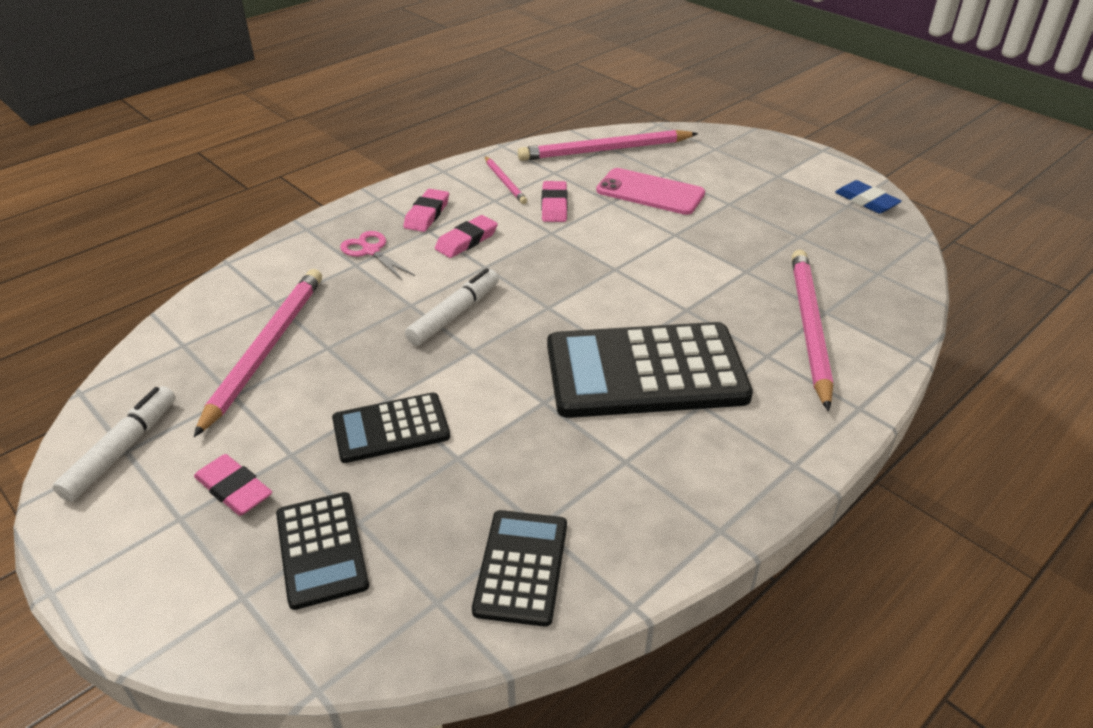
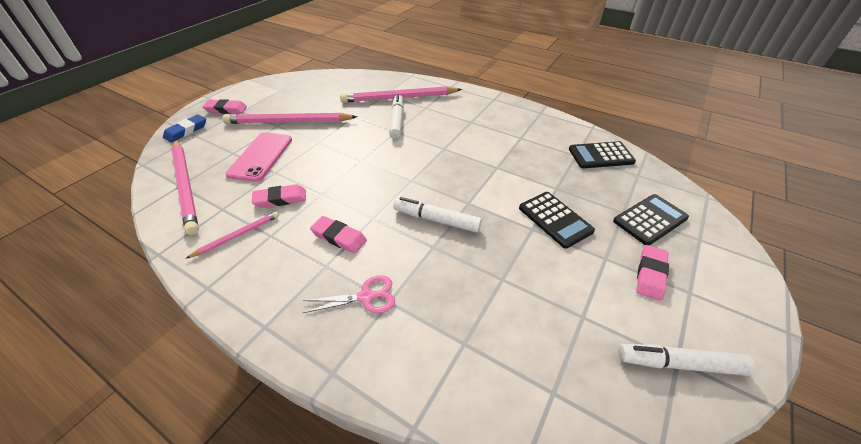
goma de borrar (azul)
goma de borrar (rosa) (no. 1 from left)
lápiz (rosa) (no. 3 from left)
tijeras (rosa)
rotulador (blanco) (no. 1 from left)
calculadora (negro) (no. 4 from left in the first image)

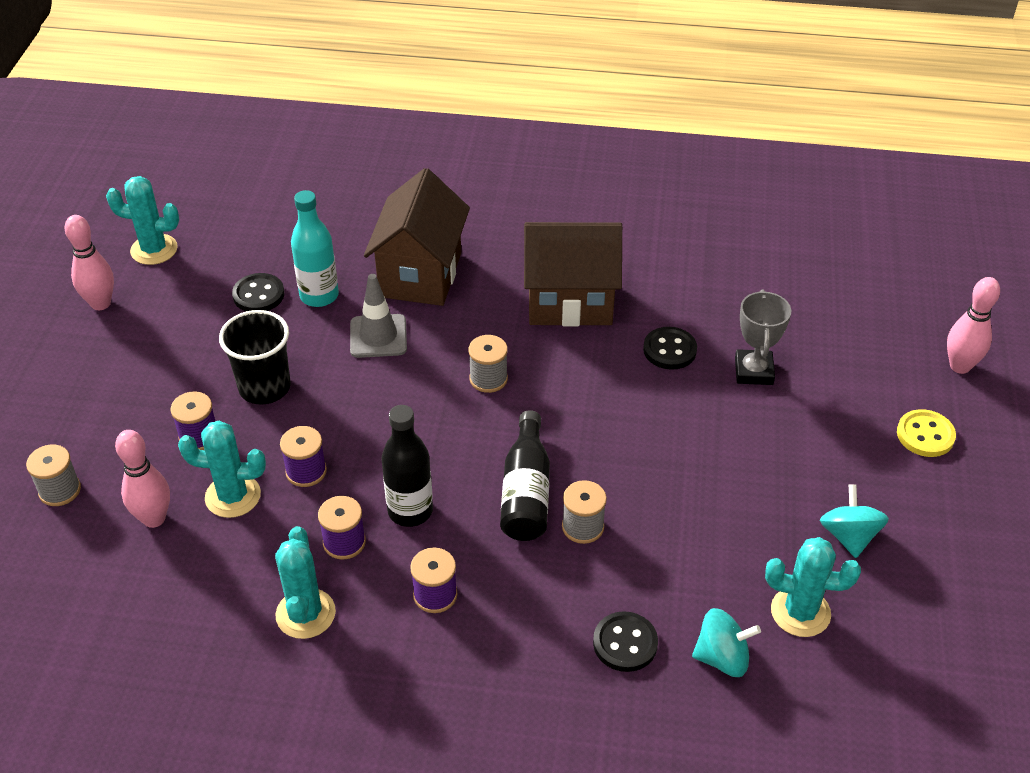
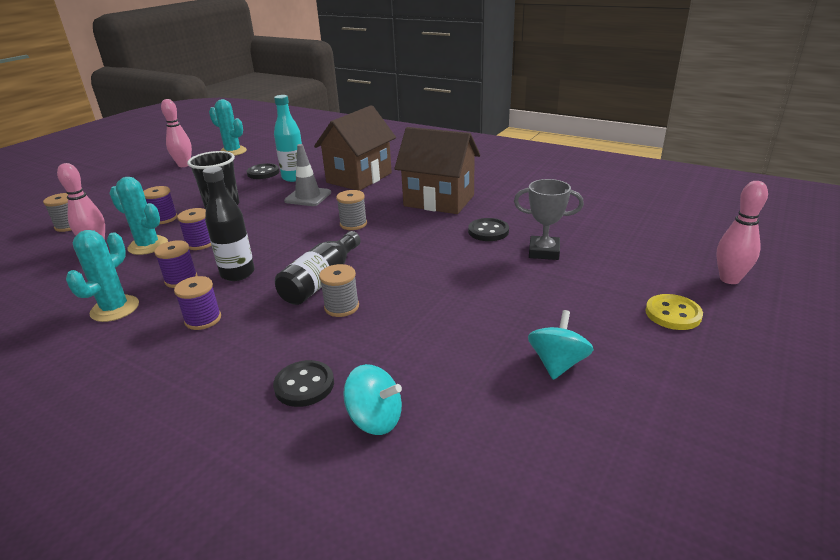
trofeo (gris)
cactus (turquesa) (no. 4 from left in the first image)

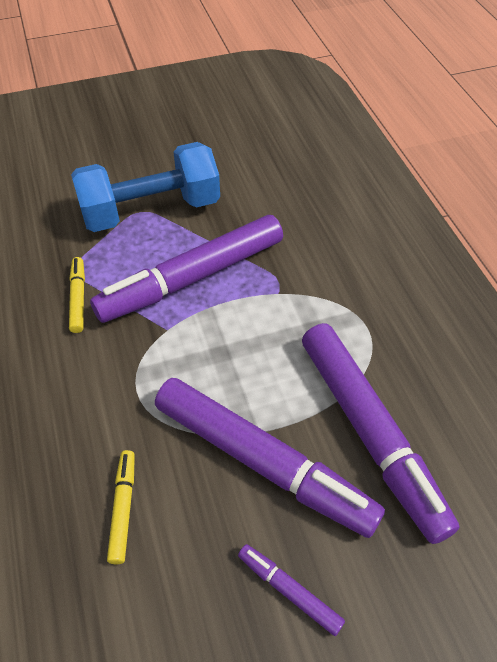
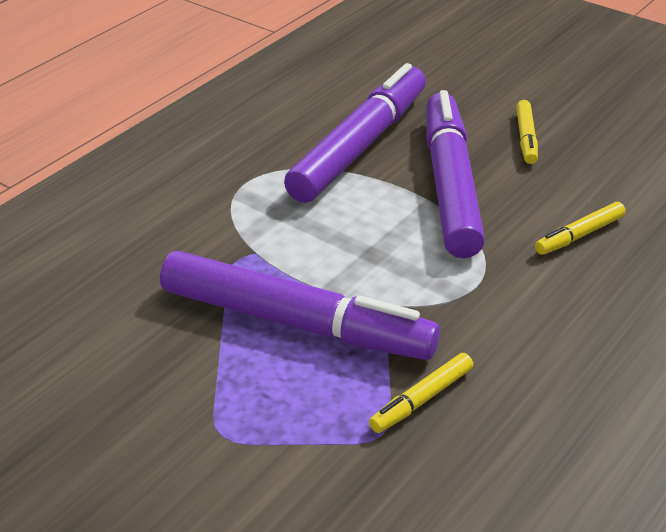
rotulador (amarillo) (no. 2 from left)
mancuerna (azul)

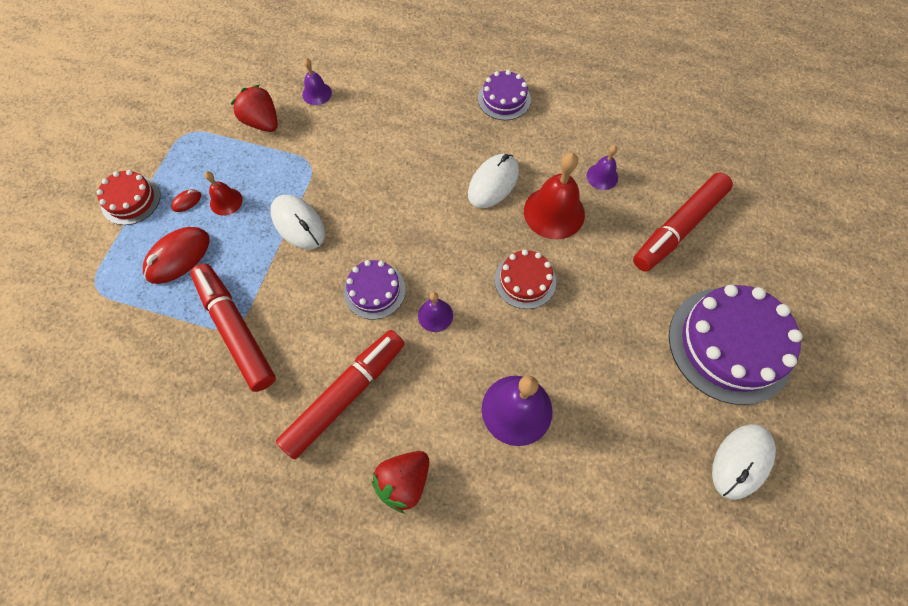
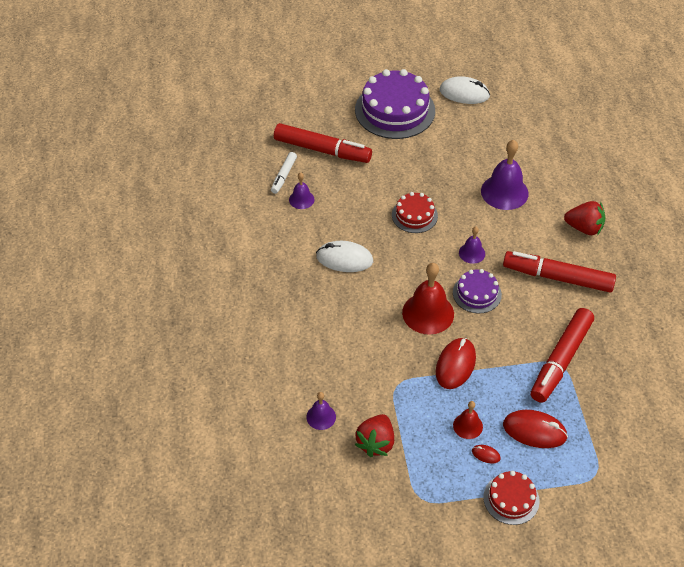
rotulador (blanco)
campana (rojo) (no. 1 from left)
ratón (rojo) (no. 1 from left)
tarta (morado) (no. 2 from left in the first image)

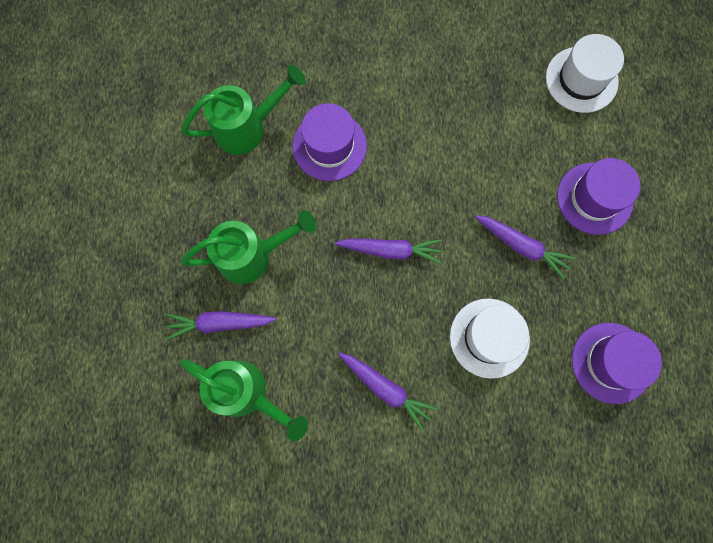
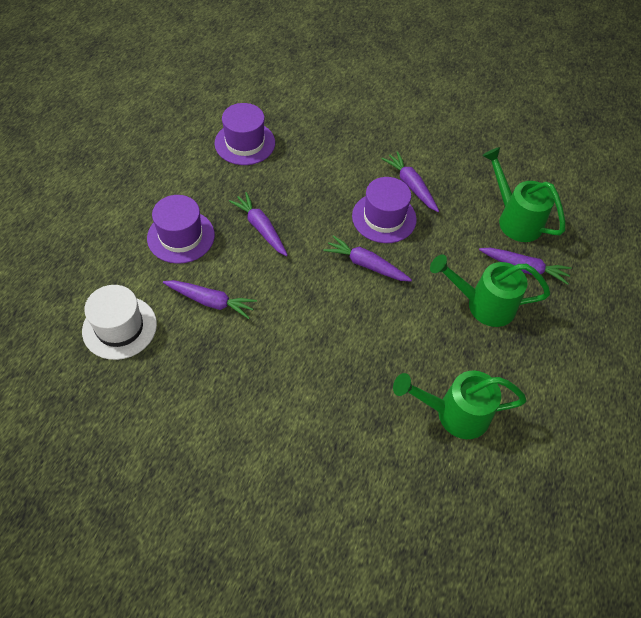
zanahoria (morado) (no. 1 from left)
sombrero (morado) (no. 3 from left)
sombrero (blanco) (no. 1 from left in the first image)

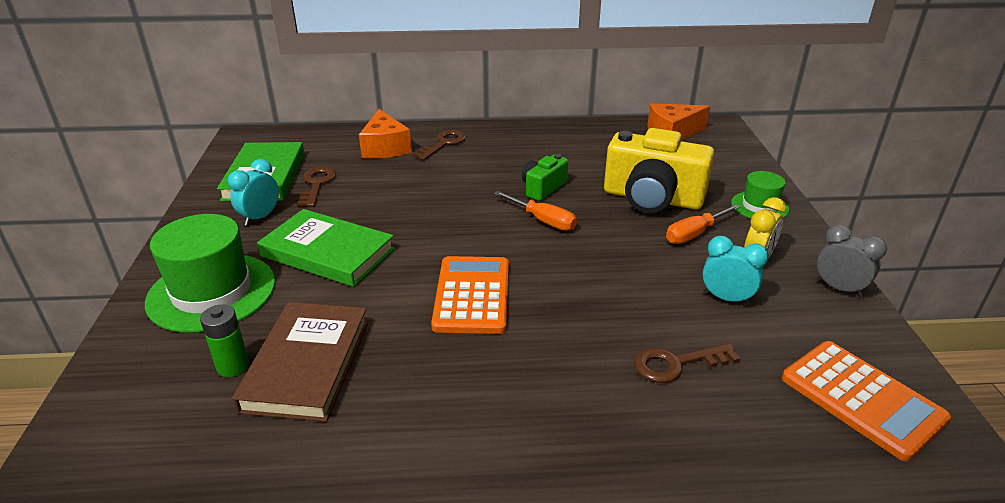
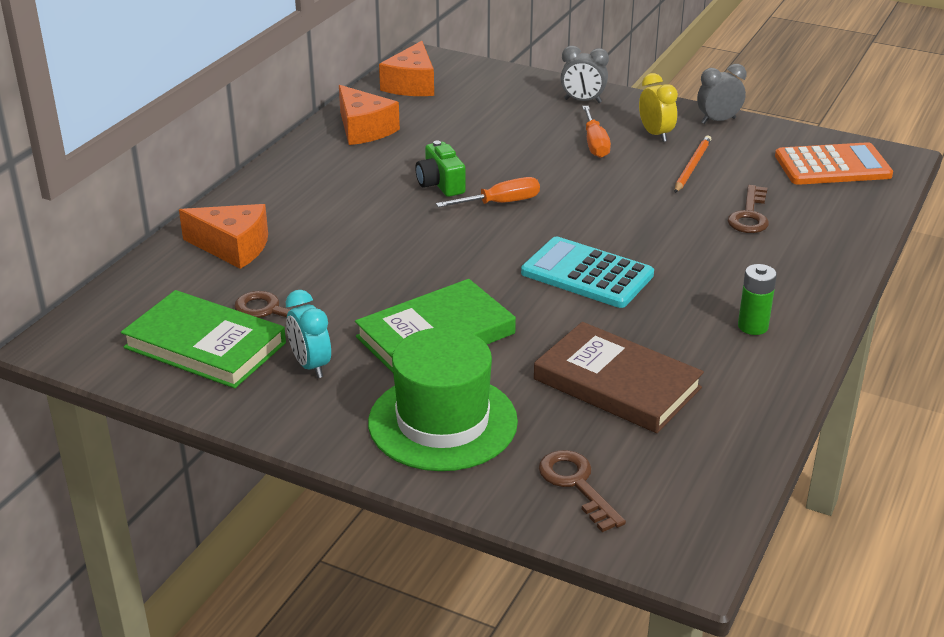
queso (naranja) (no. 2 from left)
calculadora (turquesa)
llave (marrón) (no. 2 from left)
despertador (gris) (no. 1 from left)
lápiz (naranja)
pila (verde)
cámara (amarillo)

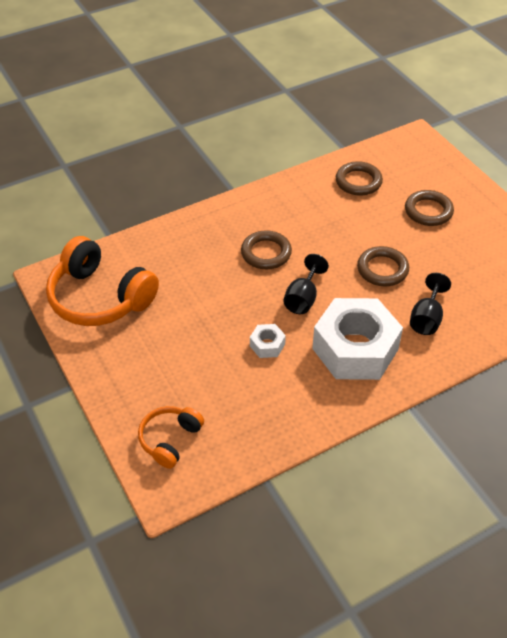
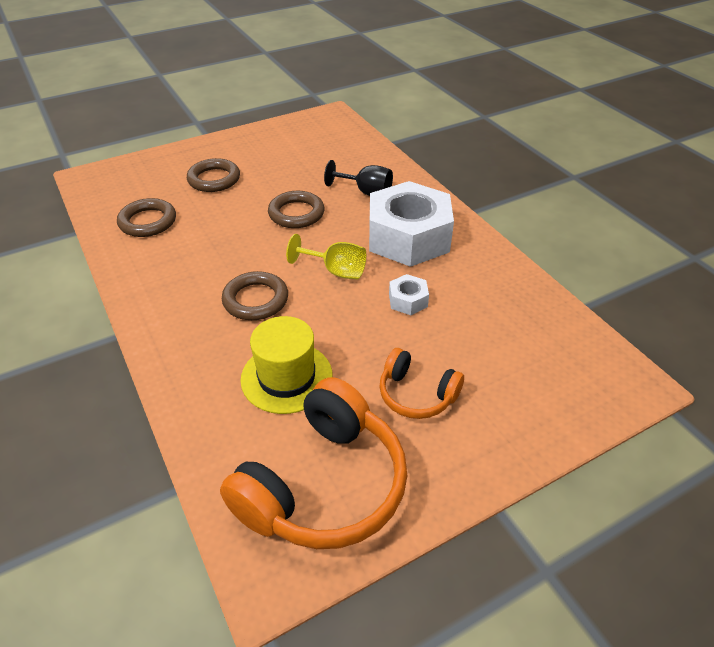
sombrero (amarillo)
copa (amarillo)
auriculares (naranja) (no. 2 from left)

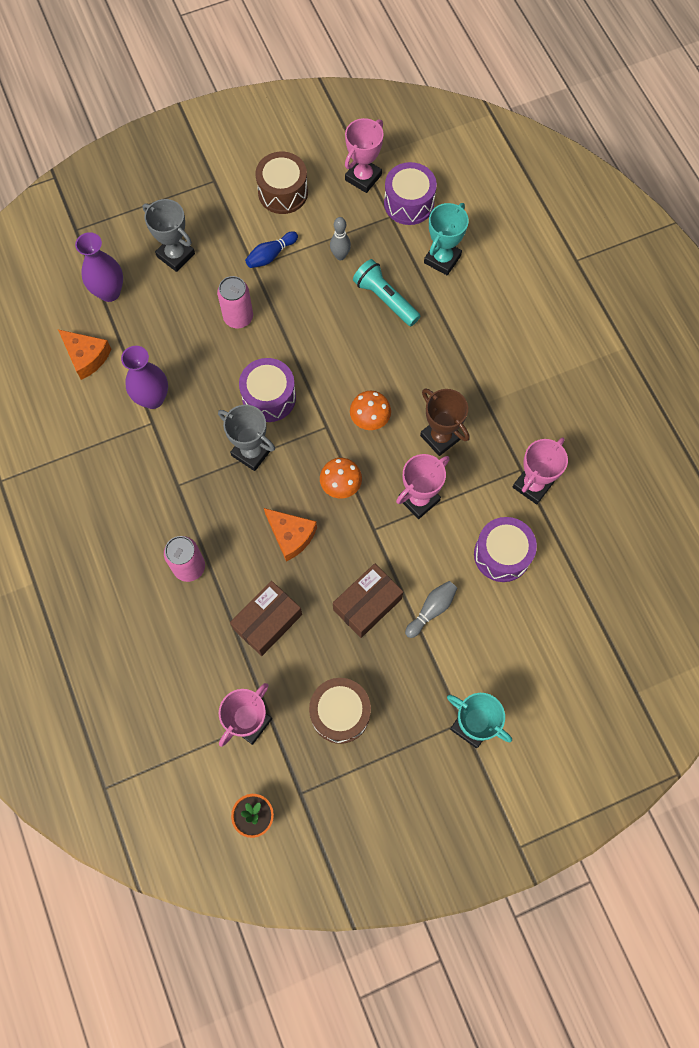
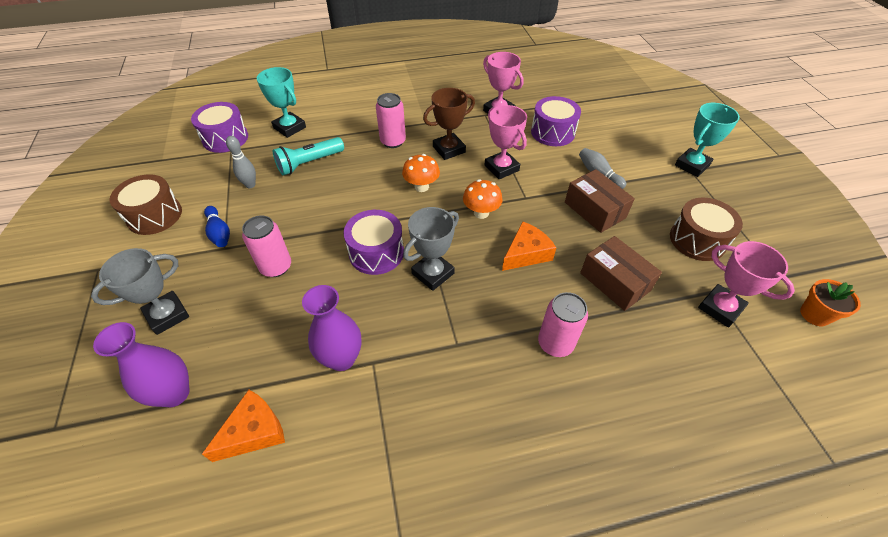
lata (rosa) (no. 2 from left)
trofeo (rosa) (no. 2 from left in the first image)

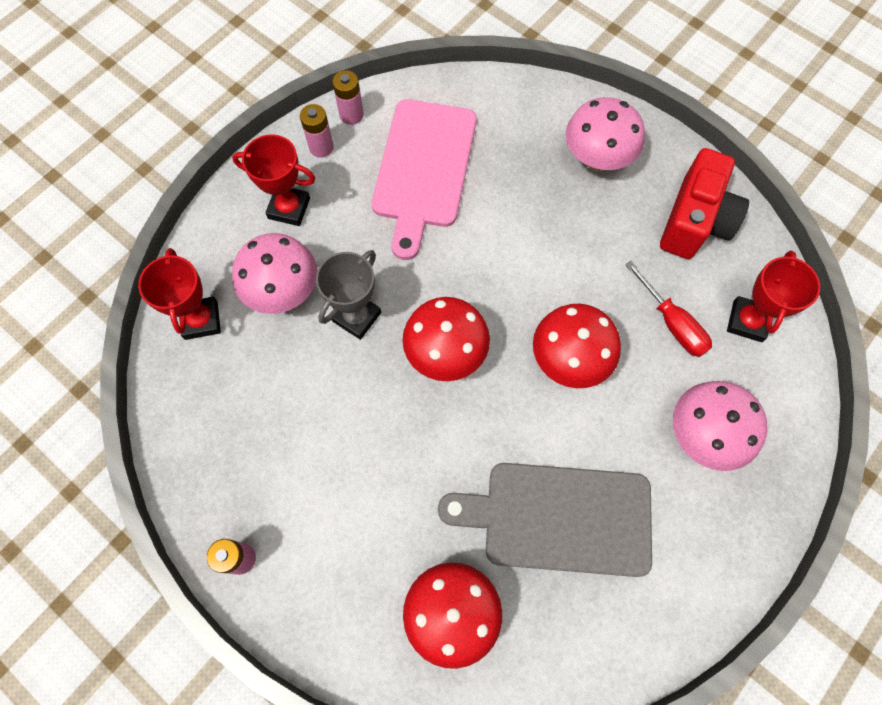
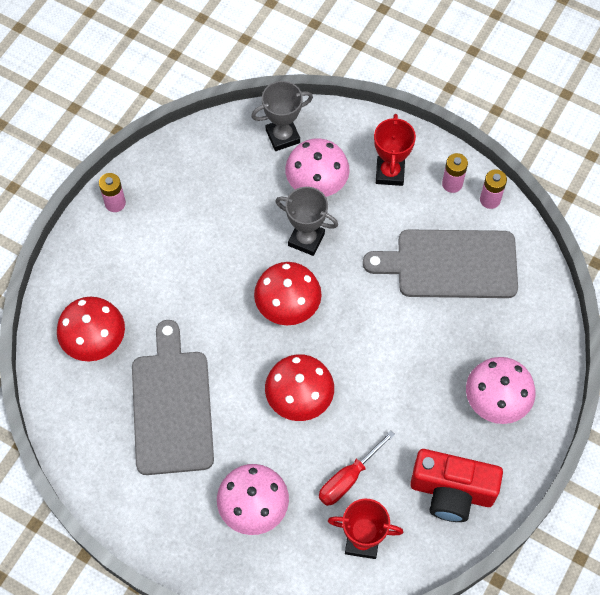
trofeo (gris) (no. 1 from left)
tabla de cortar (gris) (no. 2 from left)

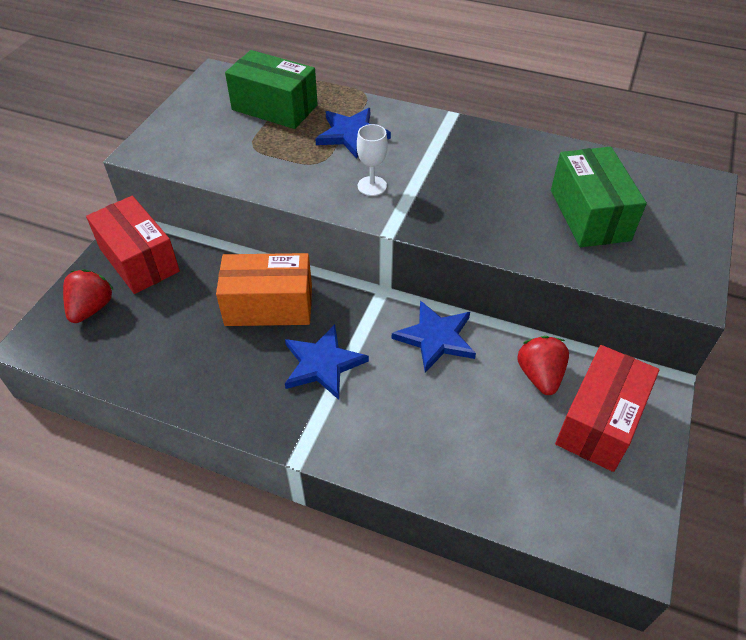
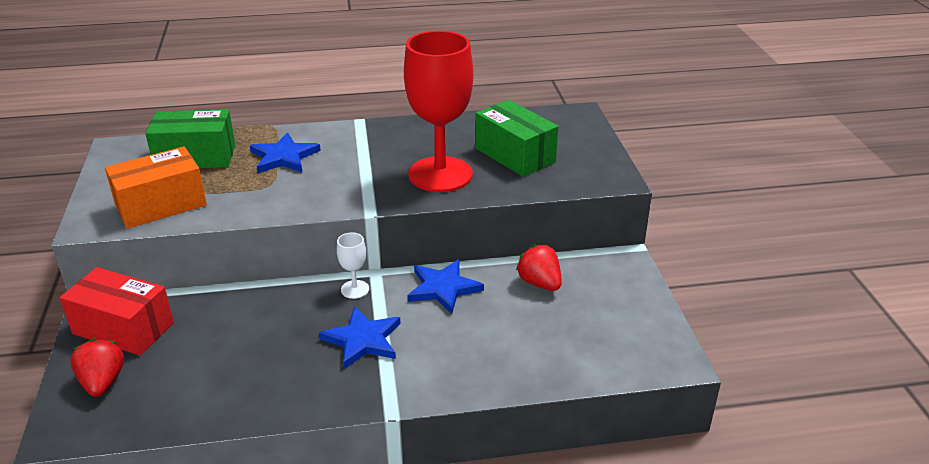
caja (naranja)
copa (blanco)
copa (rojo)
caja (rojo) (no. 2 from left in the first image)

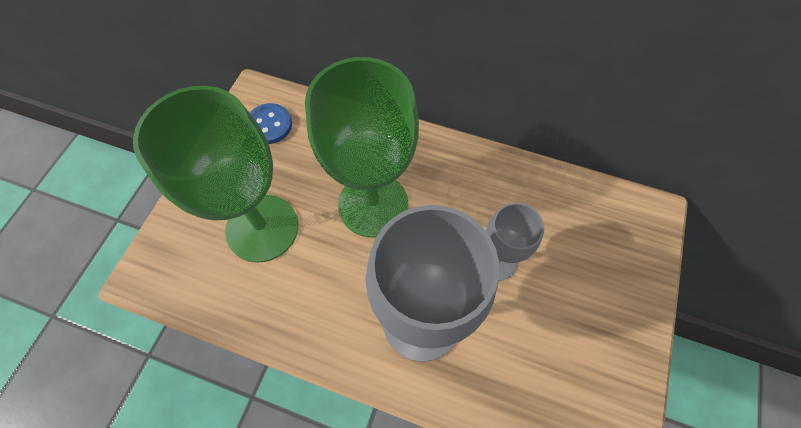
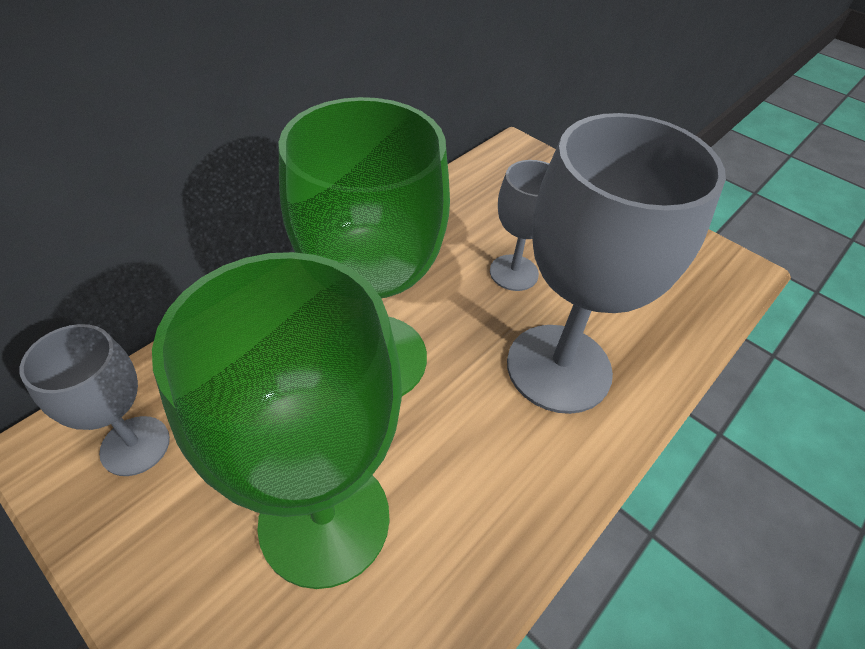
copa (gris) (no. 1 from left)

